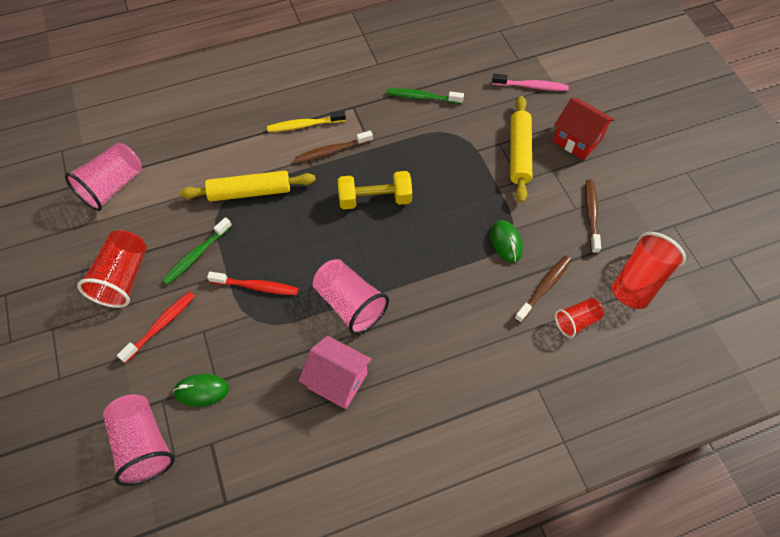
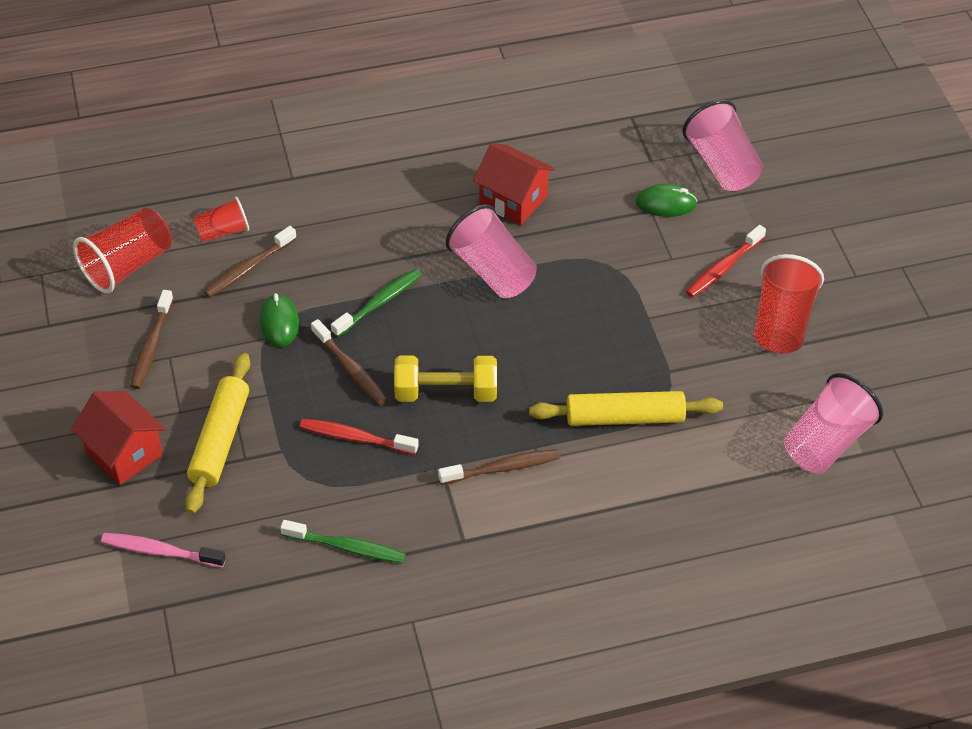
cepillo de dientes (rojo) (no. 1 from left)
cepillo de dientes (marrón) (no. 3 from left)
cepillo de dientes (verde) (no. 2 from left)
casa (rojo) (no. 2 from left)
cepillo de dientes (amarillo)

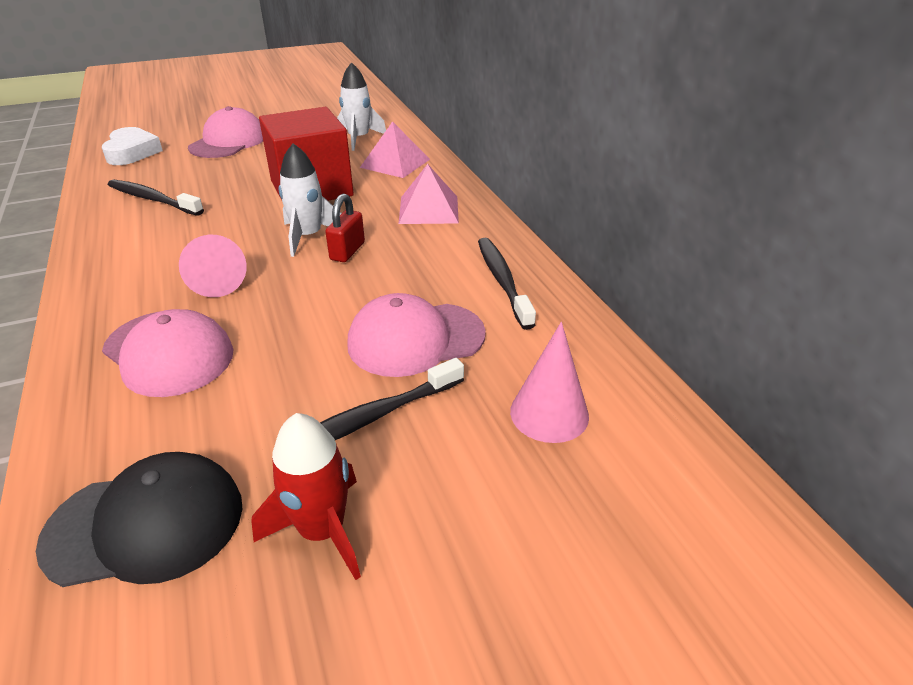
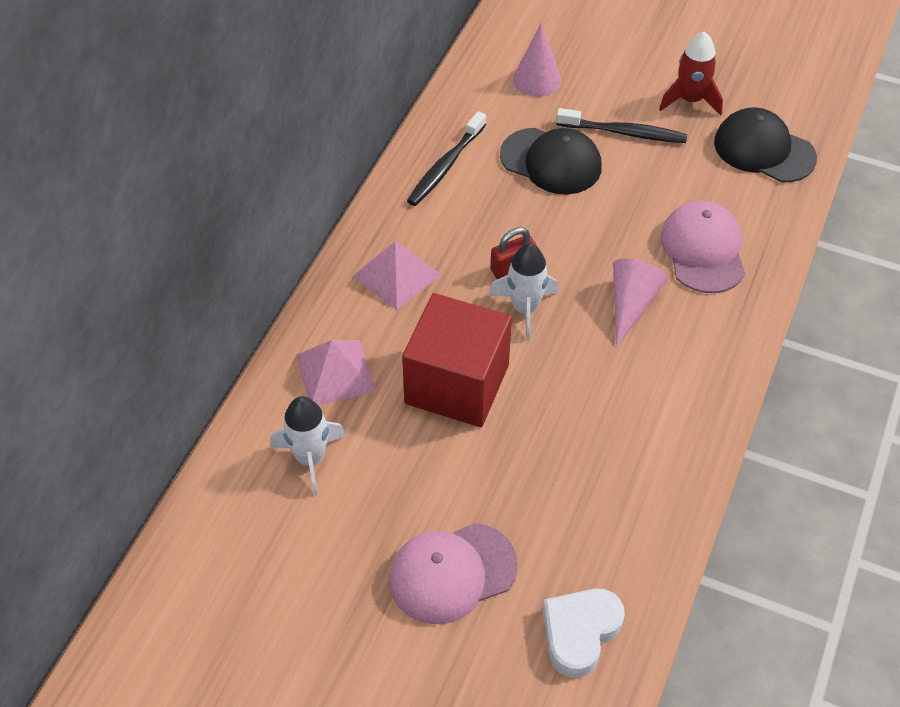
gorra (negro) (no. 1 from left)
cepillo de dientes (negro) (no. 1 from left in the first image)

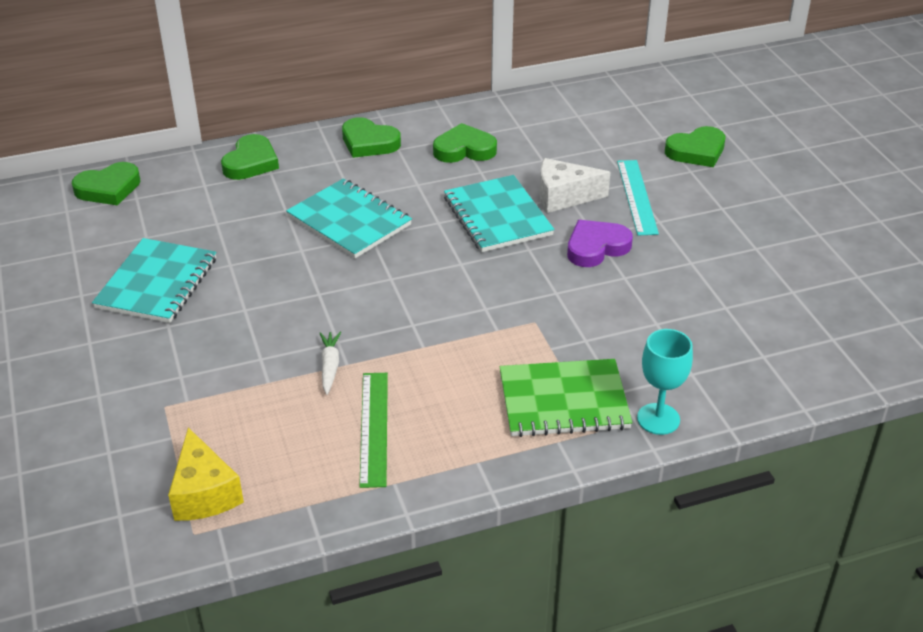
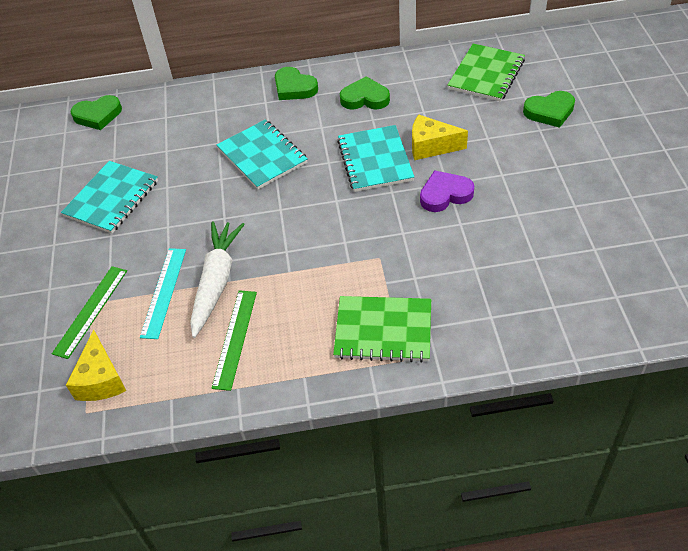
regla (verde) (no. 1 from left)
regla (turquesa)
zanahoria (blanco)
queso (amarillo) (no. 2 from left)
cuaderno (verde) (no. 2 from left)
corazón (verde) (no. 2 from left in the first image)
copa (turquesa)

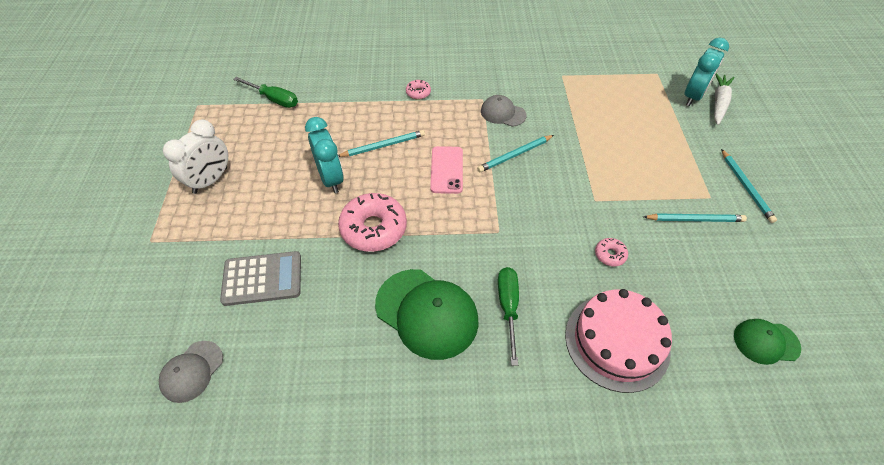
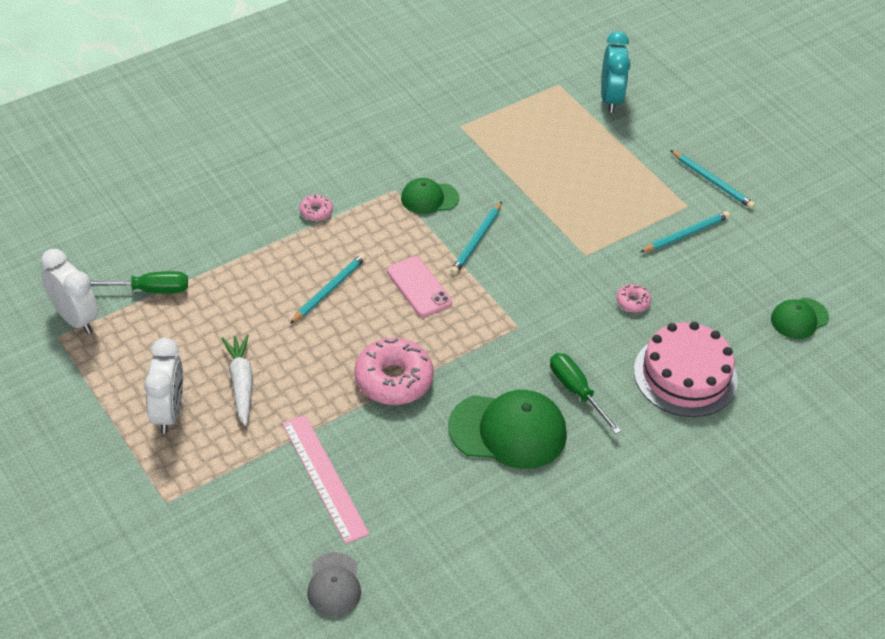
despertador (blanco) (no. 1 from left)
zanahoria (blanco)
regla (rosa)
gorra (verde) (no. 1 from left)
despertador (turquesa) (no. 1 from left in the first image)

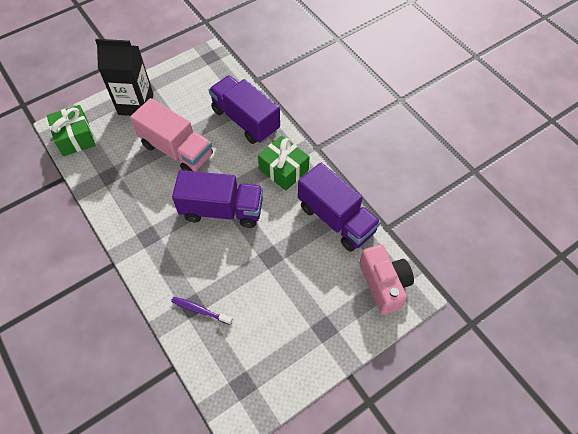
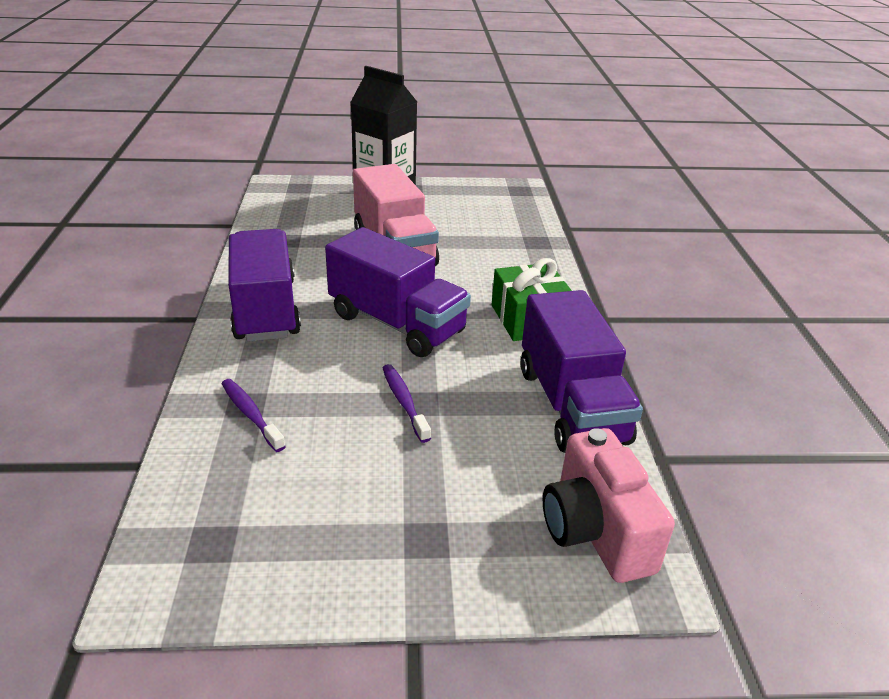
camión (morado) (no. 1 from left)
cepillo de dientes (morado) (no. 2 from left)
cámara (rosa)
regalo (verde) (no. 1 from left in the first image)

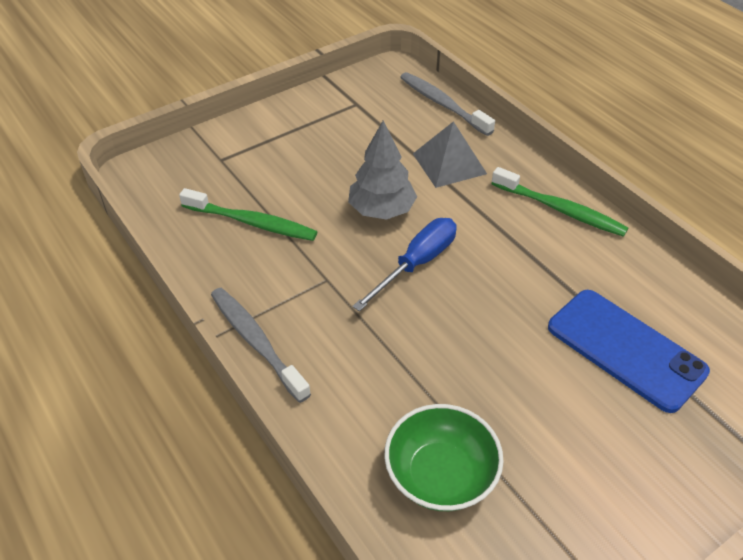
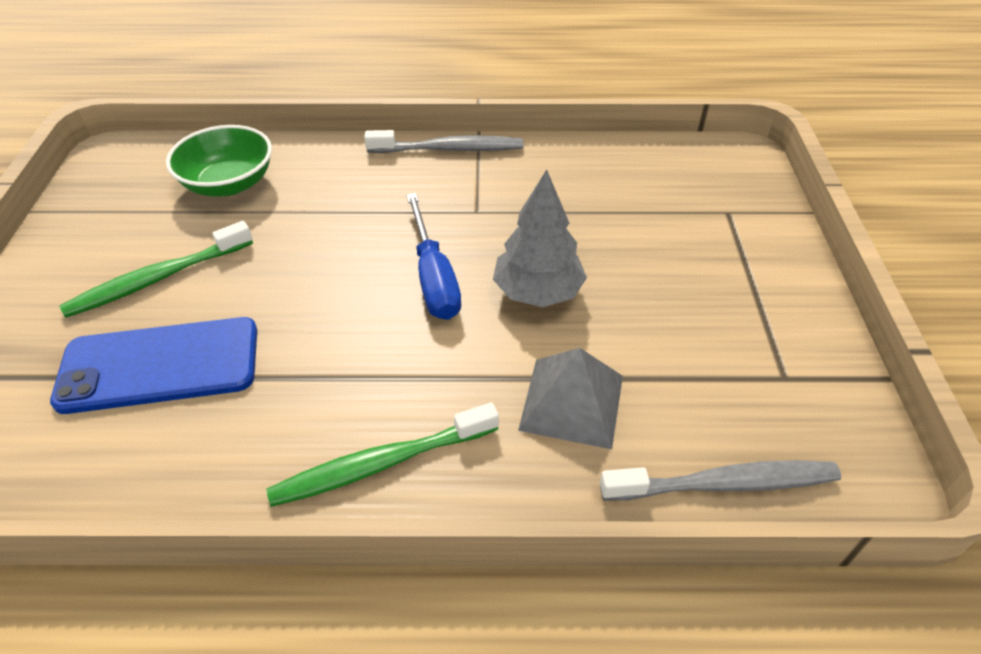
cepillo de dientes (verde) (no. 1 from left)

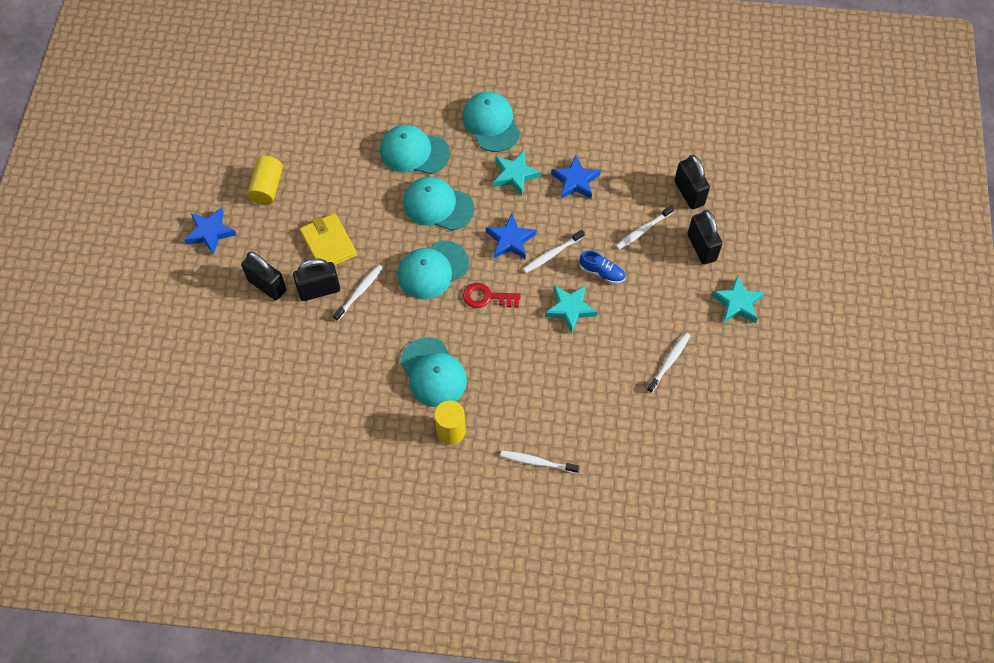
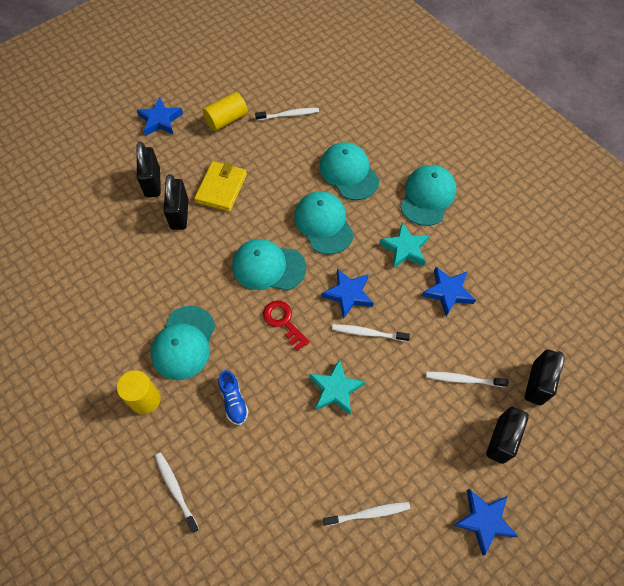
candado (negro) (no. 2 from left)
zapato (azul)
cepillo de dientes (blanco) (no. 2 from left)
estrella (azul) (no. 4 from left)

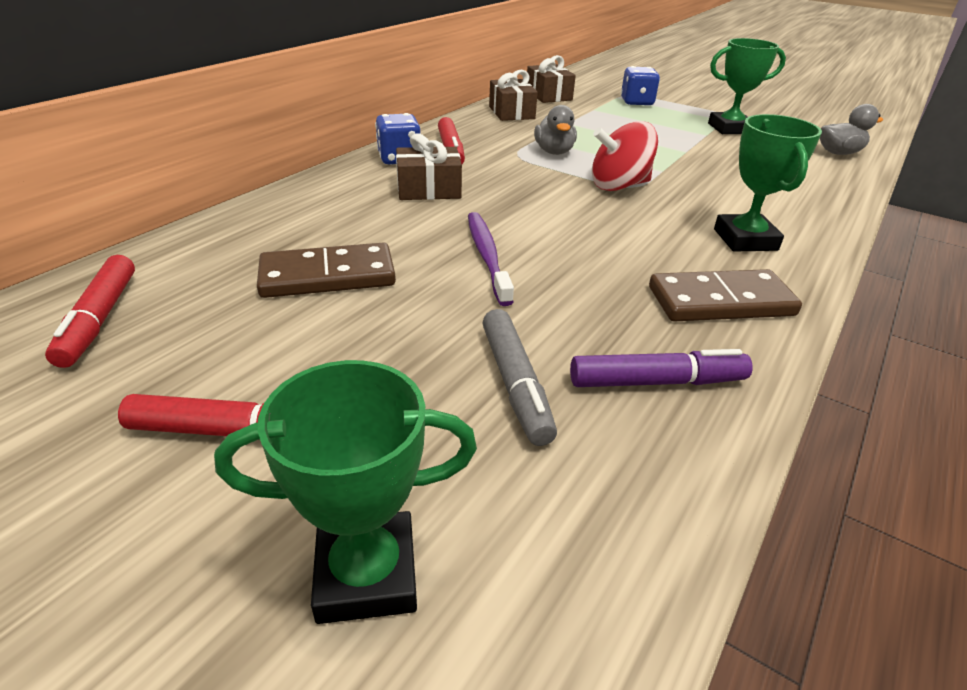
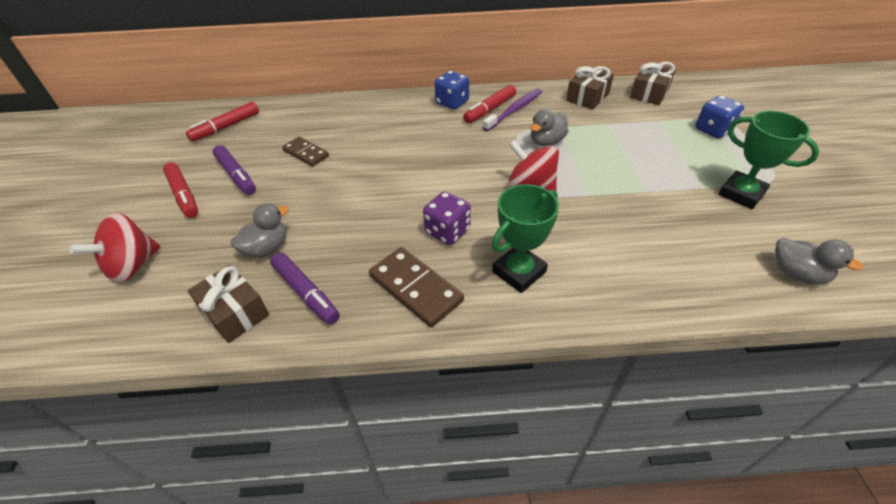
peonza (rojo) (no. 1 from left)
regalo (marrón) (no. 1 from left)
rotulador (morado) (no. 1 from left)
pato (gris) (no. 1 from left)
ficha de dominó (marrón) (no. 1 from left)
dado (morado)
cepillo de dientes (morado)

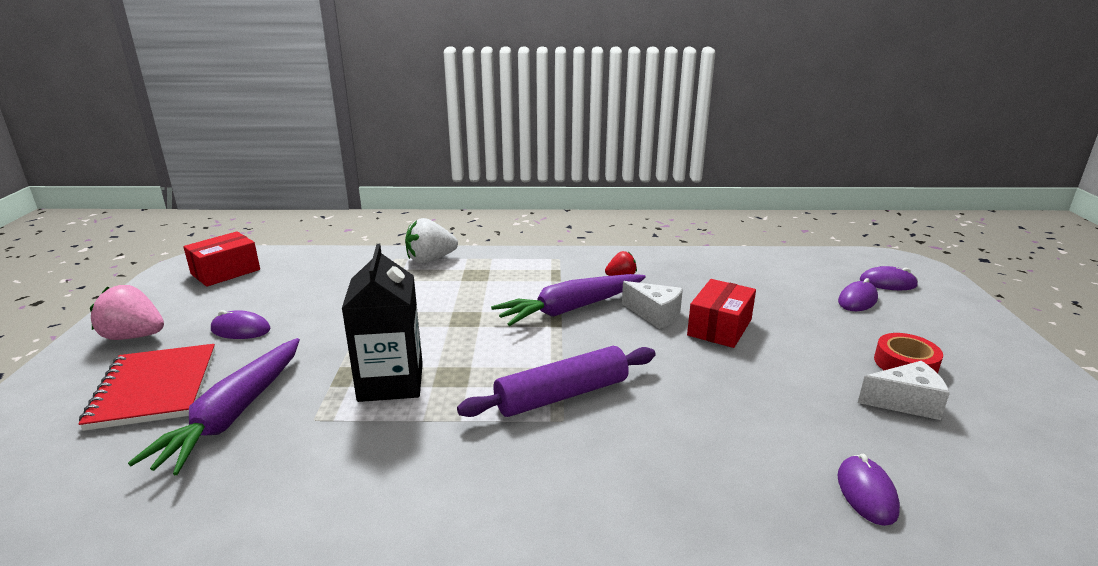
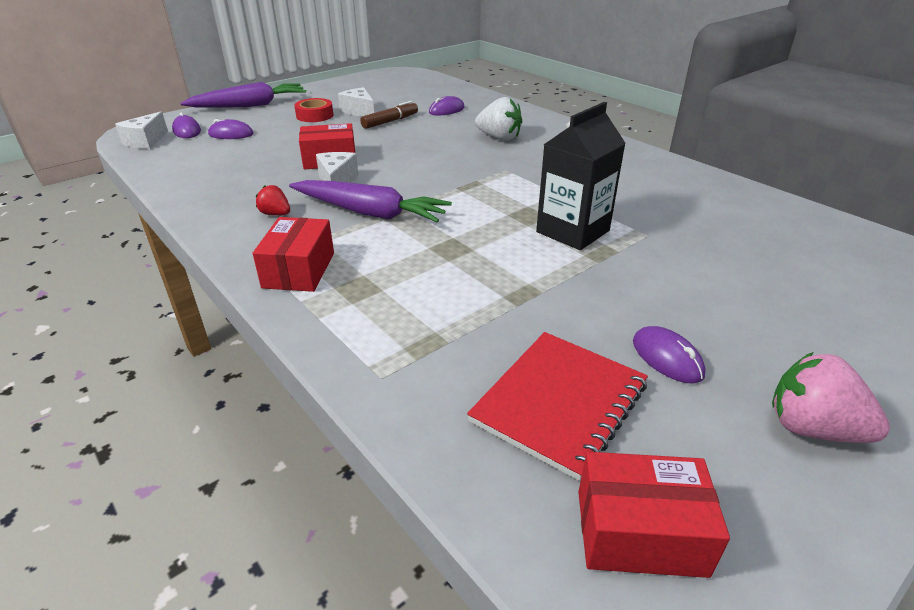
queso (blanco) (no. 1 from left)
zanahoria (morado) (no. 1 from left)
caja (rojo) (no. 1 from left)
rotulador (marrón)
cuaderno (rojo)
fresa (blanco)
fresa (rosa)
rodillo (morado)

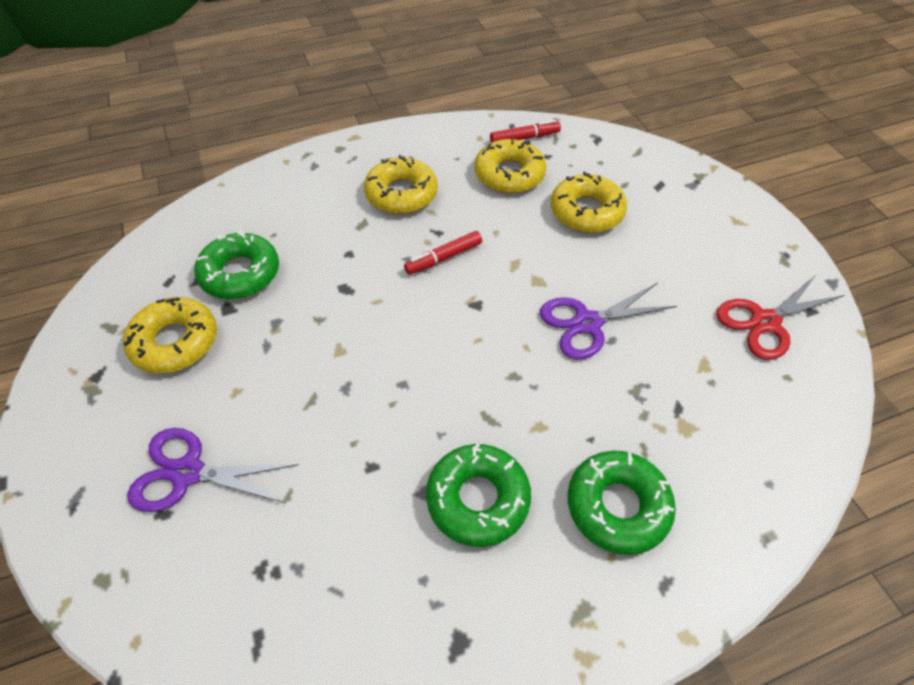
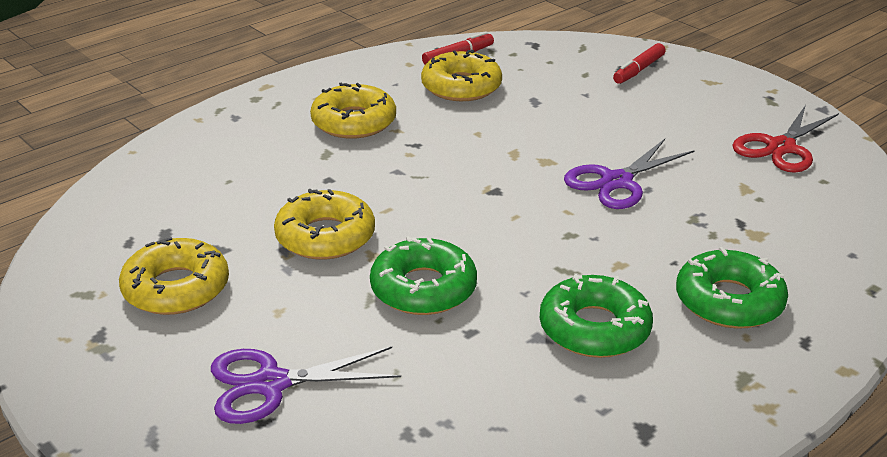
rosquilla (amarillo) (no. 2 from left)
rosquilla (verde) (no. 1 from left)
rotulador (rojo) (no. 2 from left)

